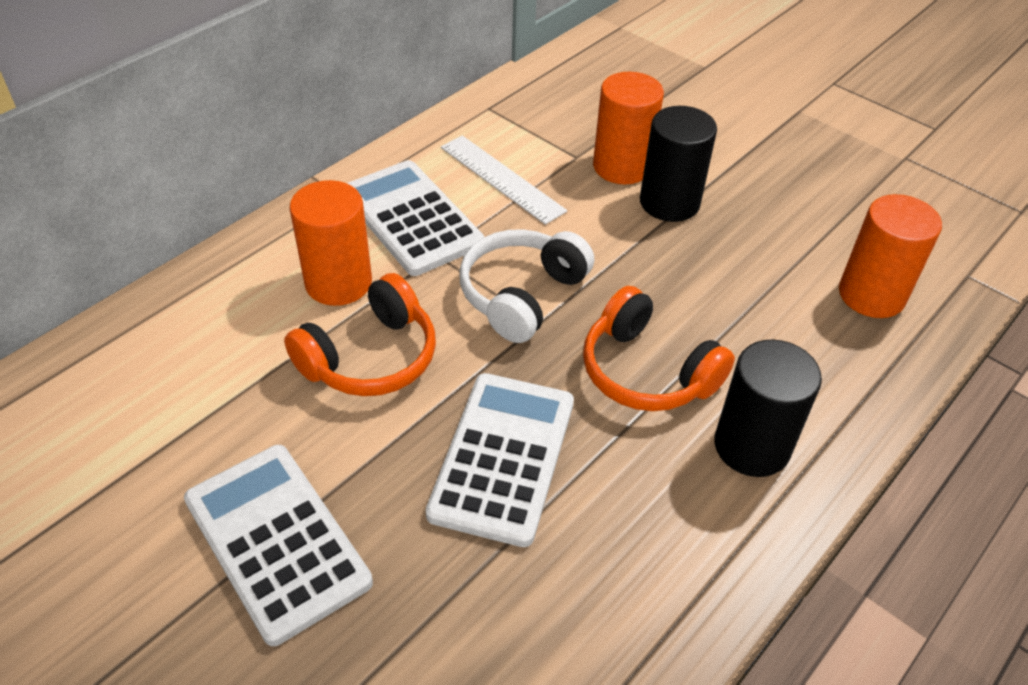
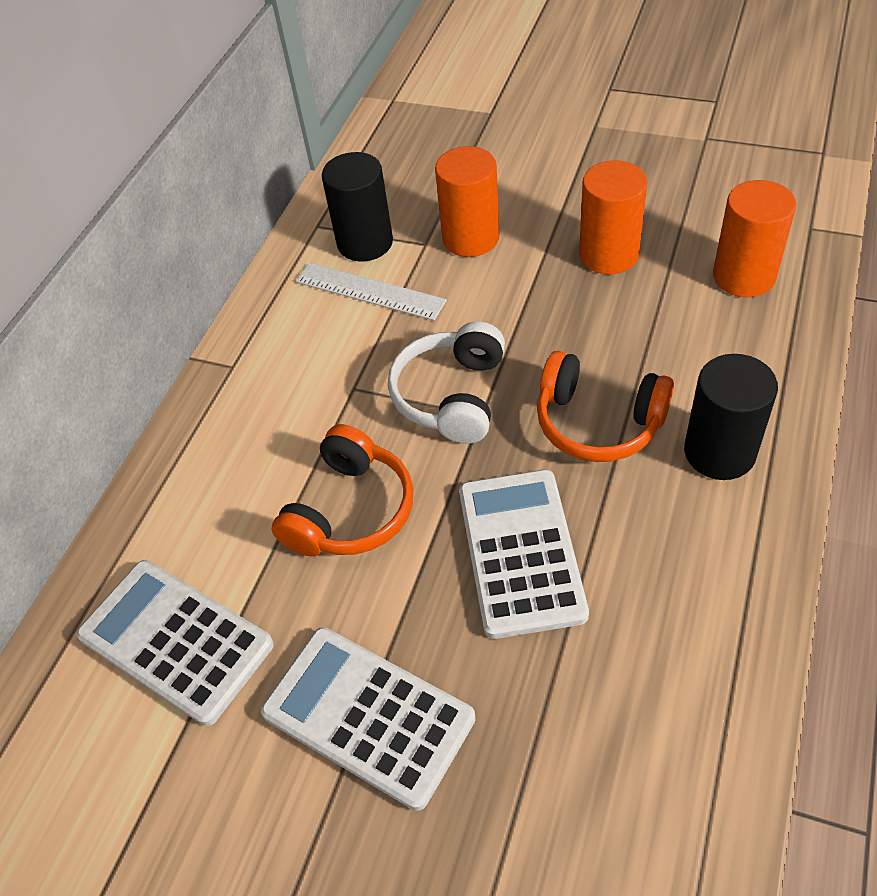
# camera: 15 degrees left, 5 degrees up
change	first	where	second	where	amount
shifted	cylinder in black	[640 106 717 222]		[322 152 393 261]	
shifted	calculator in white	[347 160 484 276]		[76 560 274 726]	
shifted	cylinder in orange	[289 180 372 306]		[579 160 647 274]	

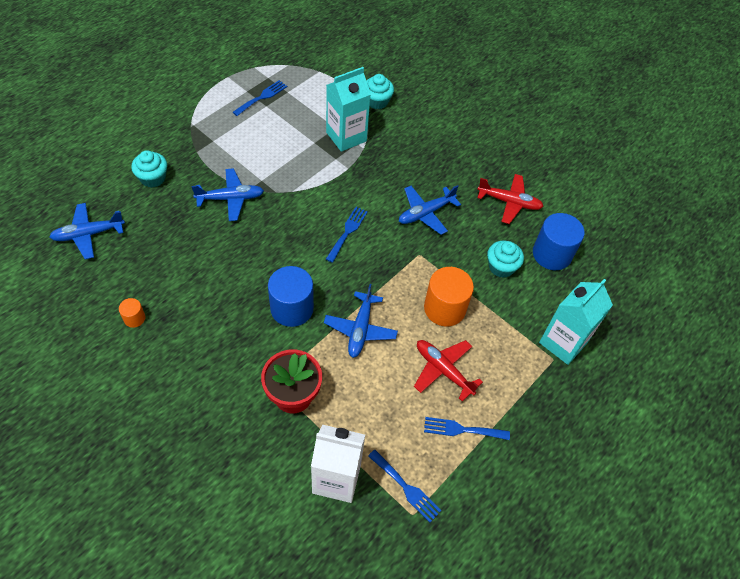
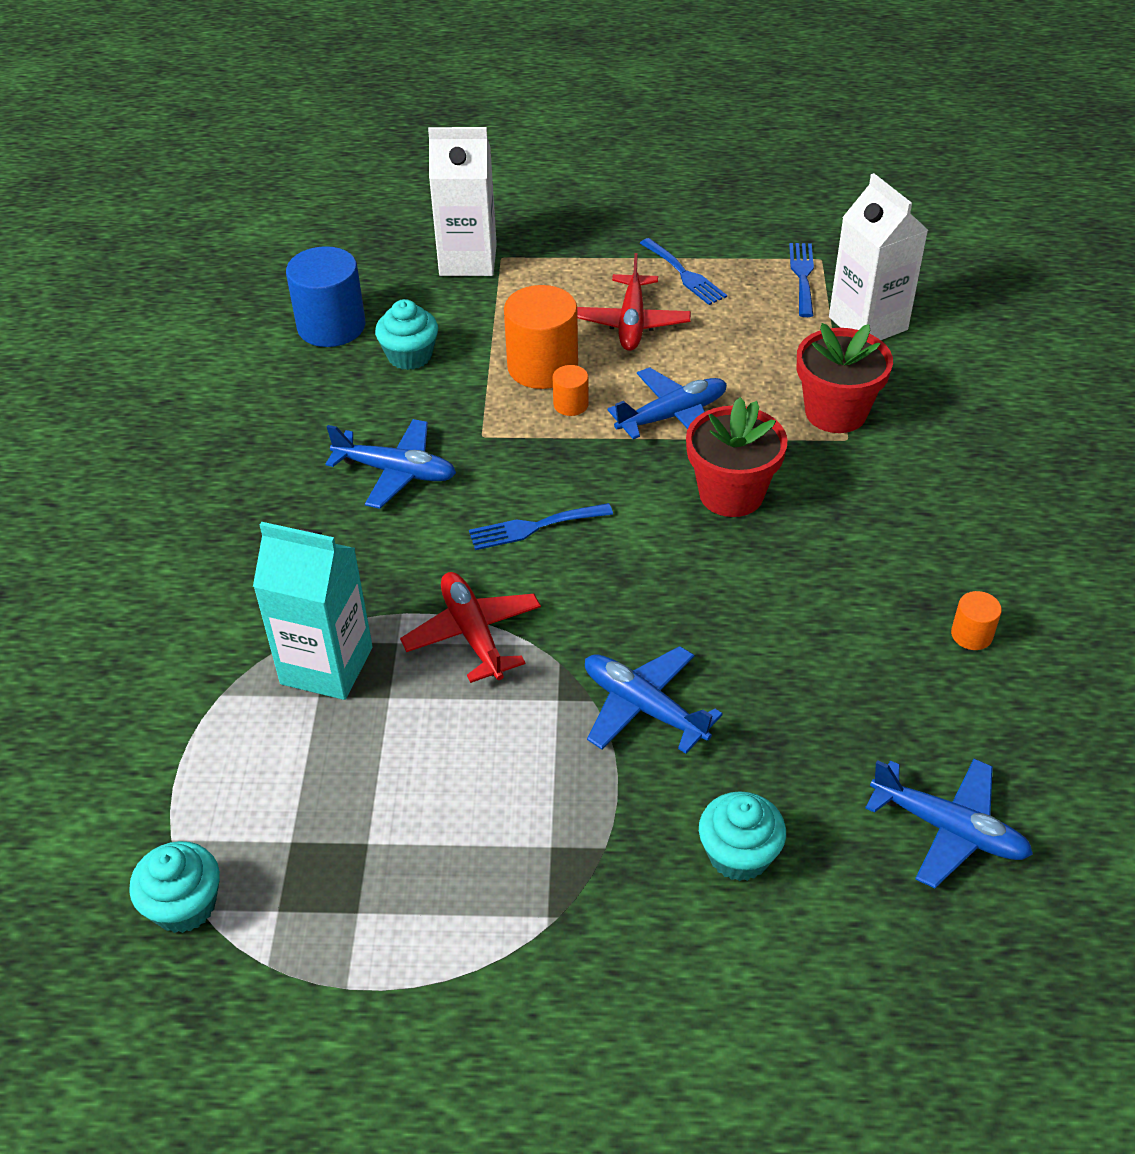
# camera: 125 degrees left, 10 degrees down
change	first	where	second	where	amount
shifted	cupcake in turquoise	[366 74 394 109]		[129 841 220 933]	
gone	fork in blue	[233 80 287 116]			
shifted	plane in red	[477 174 544 224]		[400 572 541 683]	
swapped	cylinder in blue	[268 266 314 327]	flower pot in red	[686 397 788 517]	
repainted	carton in turquoise	[539 279 613 365]	carton in white	[428 127 497 276]	
new			cylinder in orange	[552 365 589 416]	

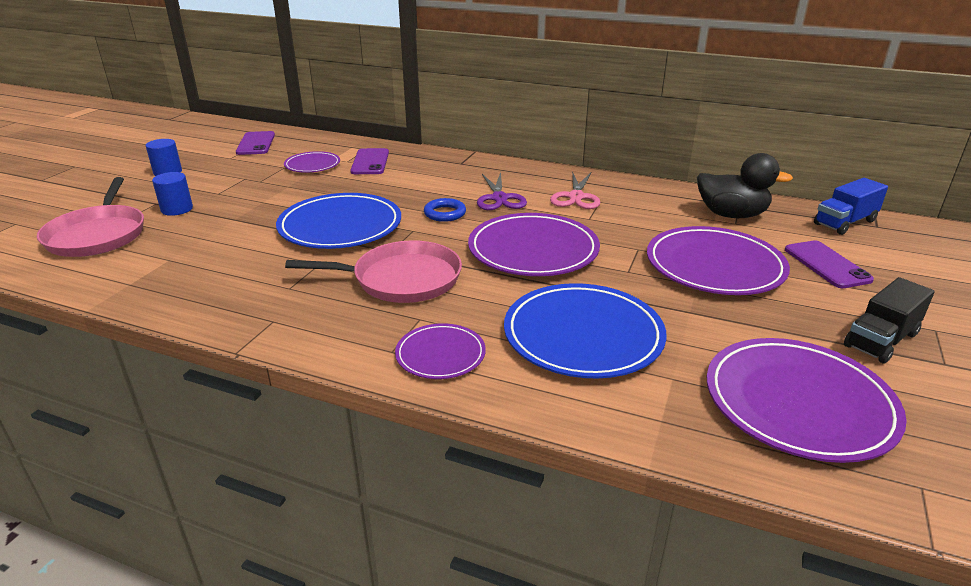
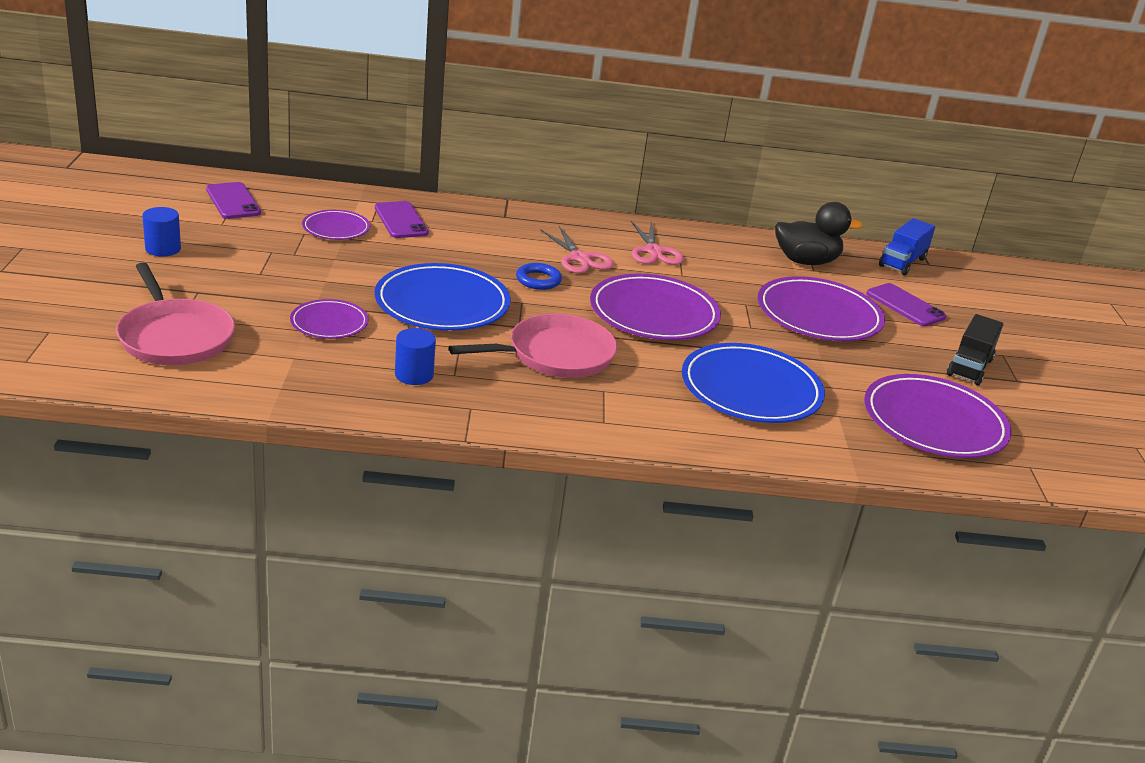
# camera: 25 degrees left, 0 degrees up
change	first	where	second	where	amount
shifted	cylinder in blue	[152 172 193 216]		[395 328 436 385]	
repainted	scissors in purple	[477 172 527 210]	scissors in pink	[540 226 614 273]	
shifted	plate in purple	[395 323 486 379]		[290 299 369 339]	

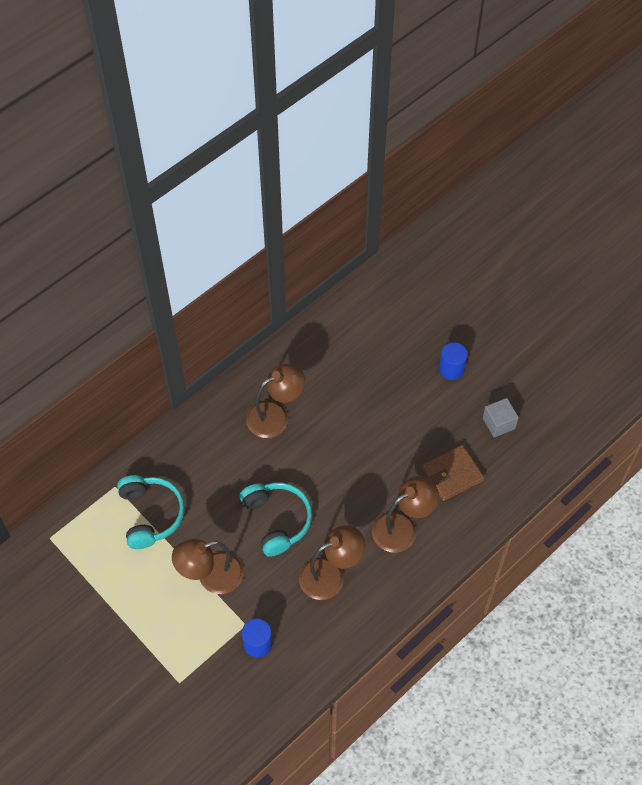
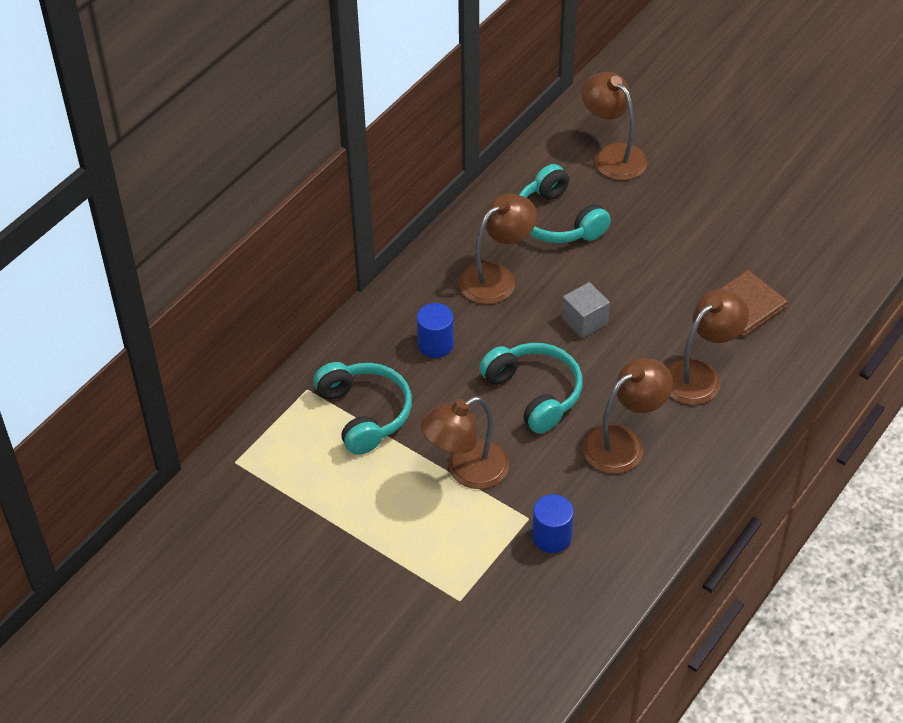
# camera: 10 degrees left, 10 degrees down
change	first	where	second	where	amount
shifted	cylinder in blue	[439 342 468 380]		[417 303 454 358]	
shifted	cube in grey	[483 398 519 438]		[562 282 610 338]	
new			lamp in brown	[581 72 648 180]	
new			headphones in turquoise	[519 164 611 243]	

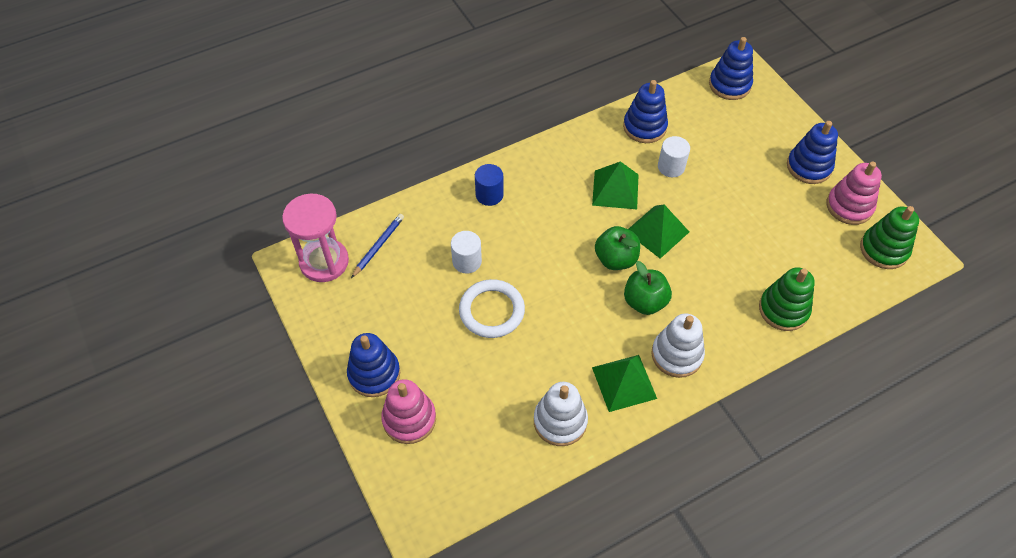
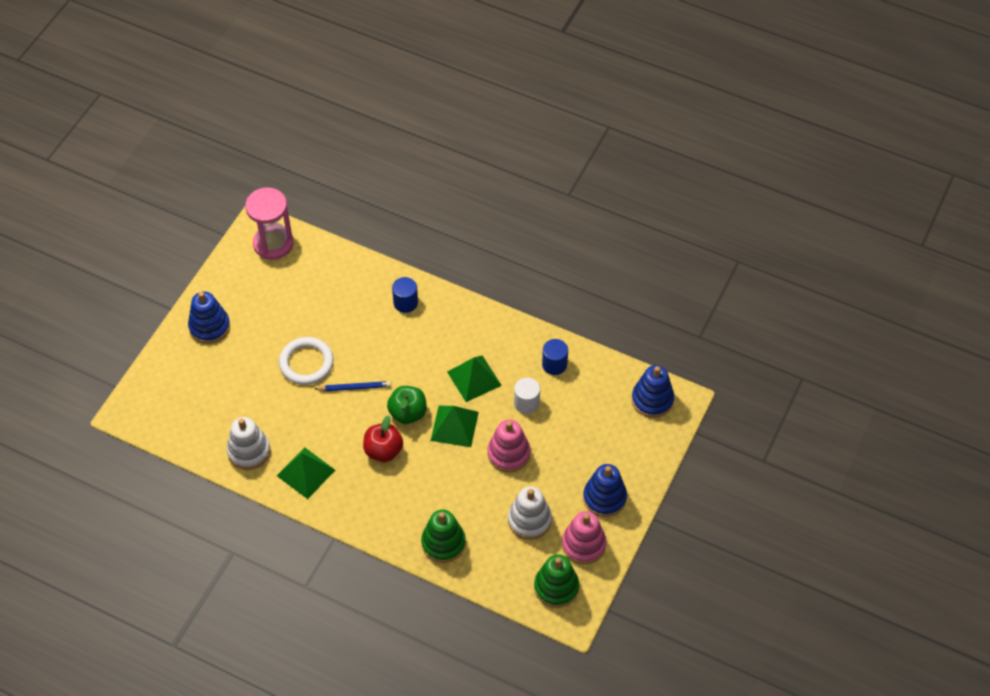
# camera: 55 degrees right, 0 degrees up
change	first	where	second	where	amount
swapped	stacking toy in blue	[623 80 668 143]	cylinder in blue	[542 339 568 375]	
shifted	pencil in blue	[351 214 404 278]		[315 381 391 391]	
gone	cylinder in white	[451 231 482 274]			
repainted	apple in green	[624 261 672 315]	apple in red	[363 415 403 462]	
shifted	stacking toy in white	[651 313 705 378]		[508 487 552 540]	
shifted	stacking toy in pink	[381 379 436 444]		[488 419 530 472]	

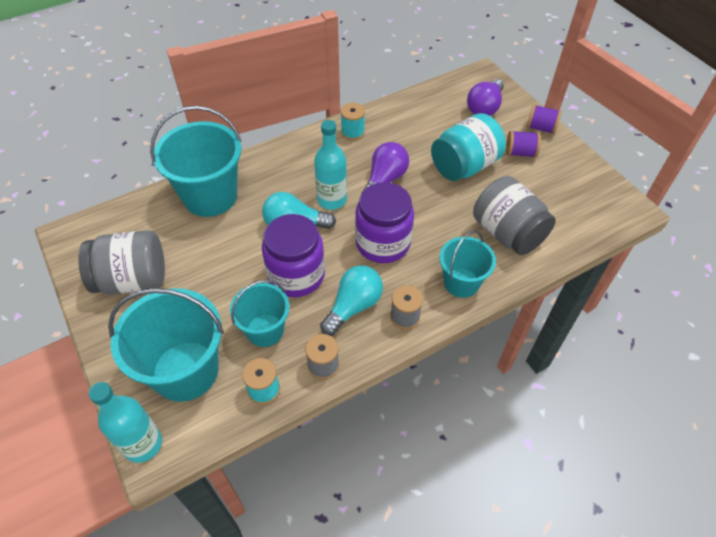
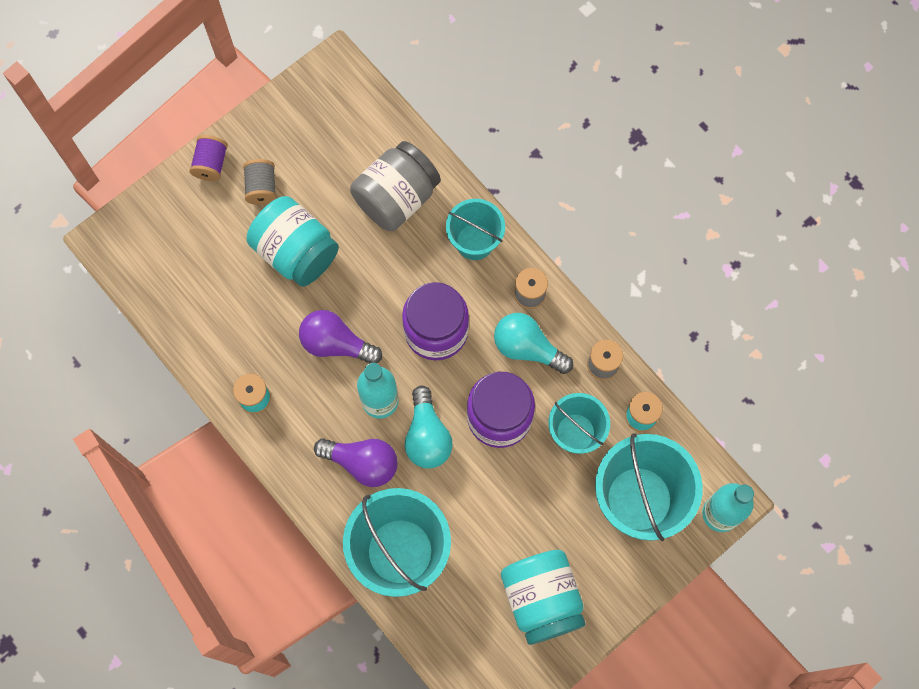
# camera: 100 degrees left, 20 degrees up
change	first	where	second	where	amount
shifted	light bulb in purple	[467 79 504 116]		[314 438 398 487]	
repainted	spool in purple	[506 131 541 158]	spool in grey	[243 159 276 205]	
repainted	jar in grey	[78 230 165 295]	jar in turquoise	[501 550 586 645]	

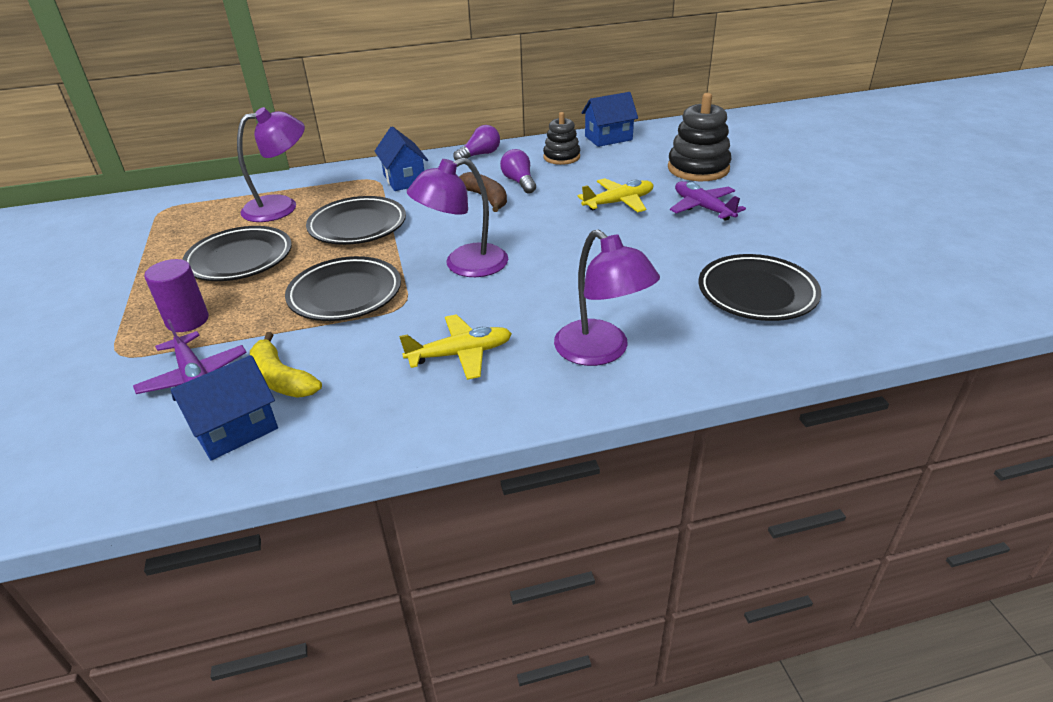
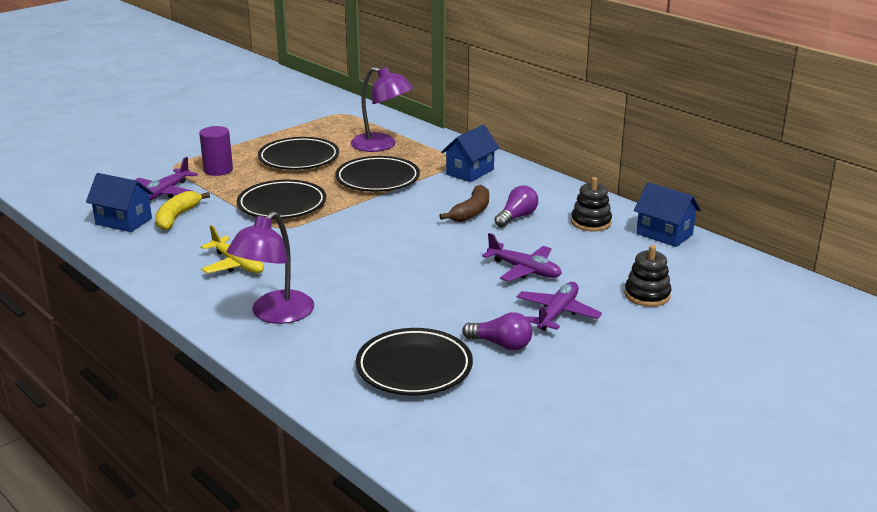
# camera: 60 degrees right, 10 degrees down
change	first	where	second	where	amount
scaled	stacking toy in black	[668 93 732 181]		[624 245 671 307]	x0.64
shifted	light bulb in purple	[454 125 500 161]		[462 312 533 350]	
gone	lamp in purple	[407 158 508 277]			
repainted	plane in yellow	[577 178 653 212]	plane in purple	[482 233 562 282]	

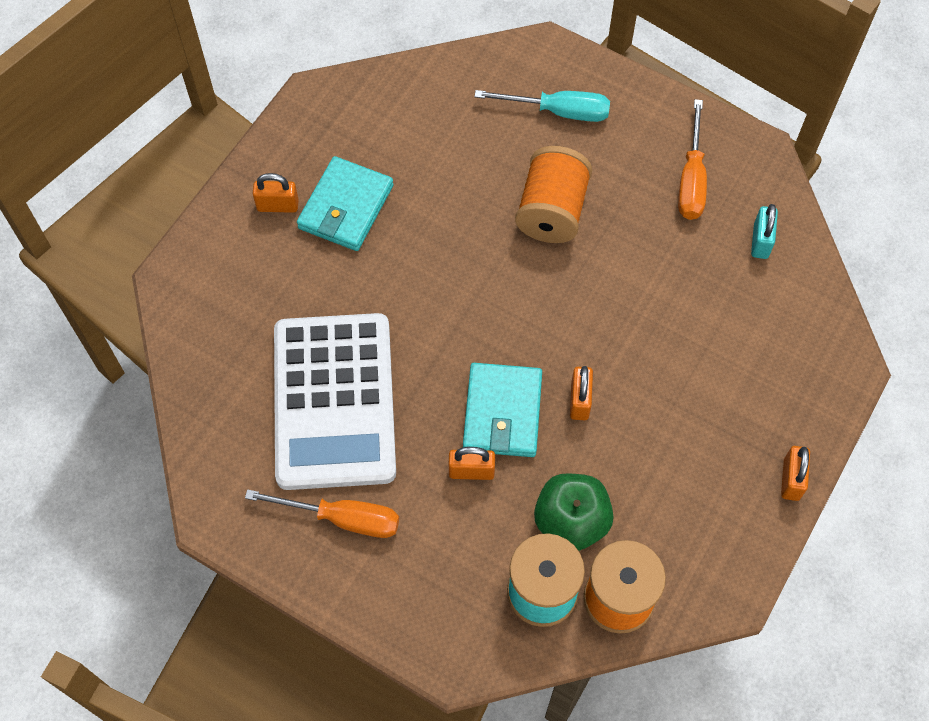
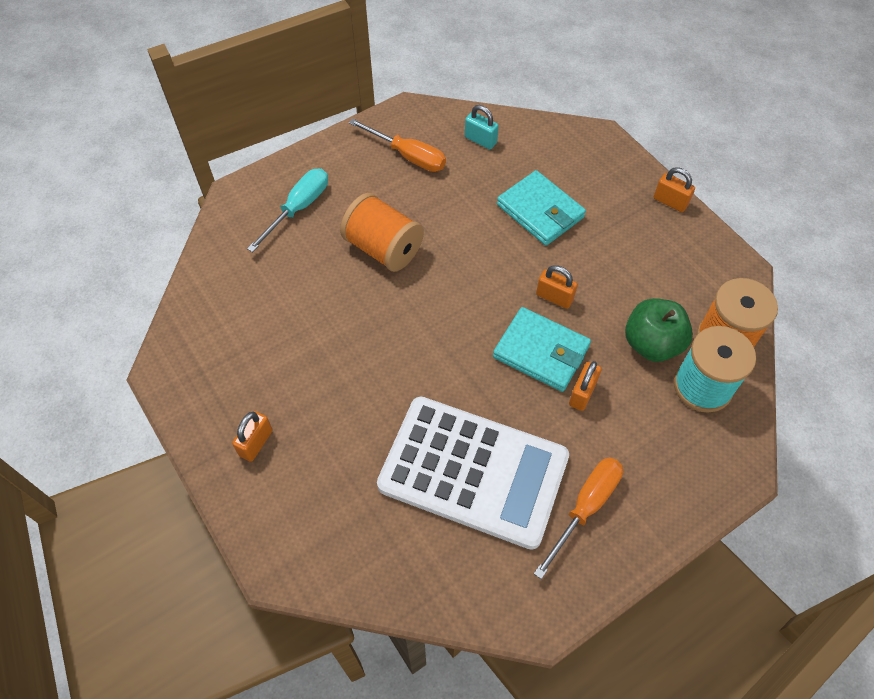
# camera: 65 degrees left, 5 degrees down
change	first	where	second	where	amount
shifted	wallet in turquoise	[297 156 394 251]		[497 170 586 246]	

